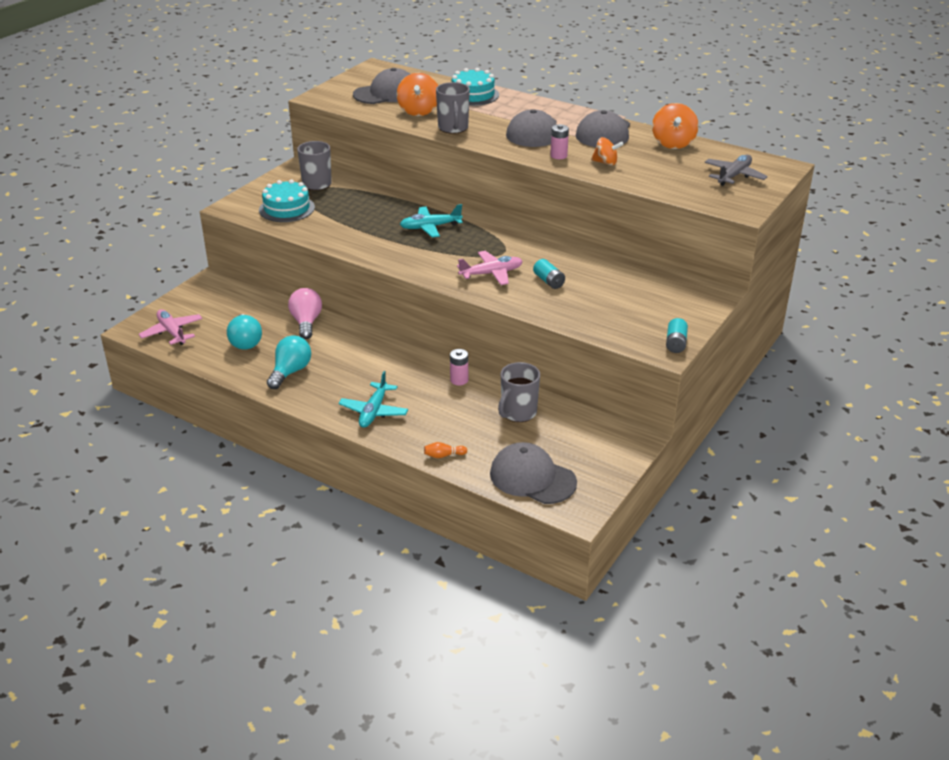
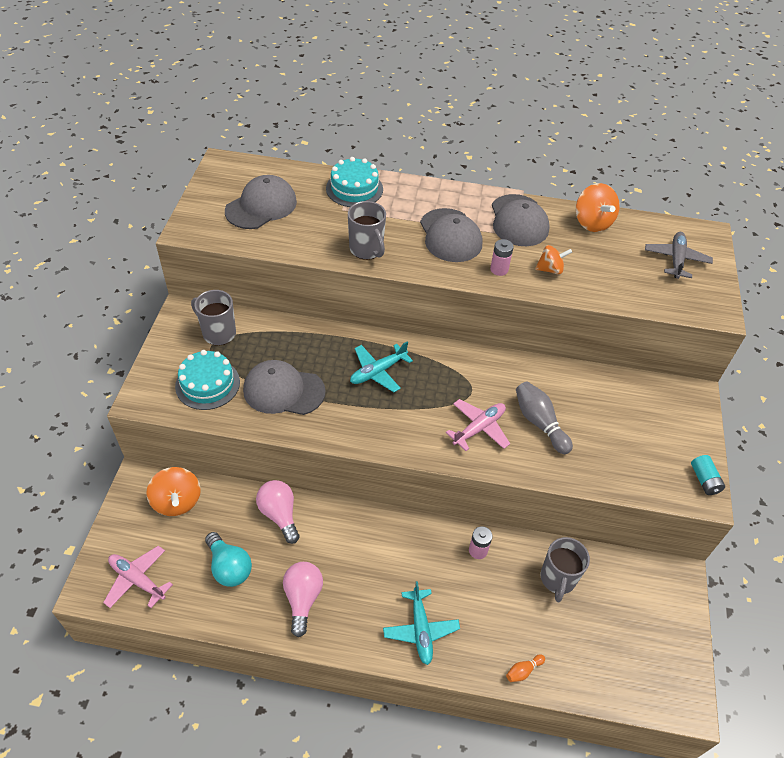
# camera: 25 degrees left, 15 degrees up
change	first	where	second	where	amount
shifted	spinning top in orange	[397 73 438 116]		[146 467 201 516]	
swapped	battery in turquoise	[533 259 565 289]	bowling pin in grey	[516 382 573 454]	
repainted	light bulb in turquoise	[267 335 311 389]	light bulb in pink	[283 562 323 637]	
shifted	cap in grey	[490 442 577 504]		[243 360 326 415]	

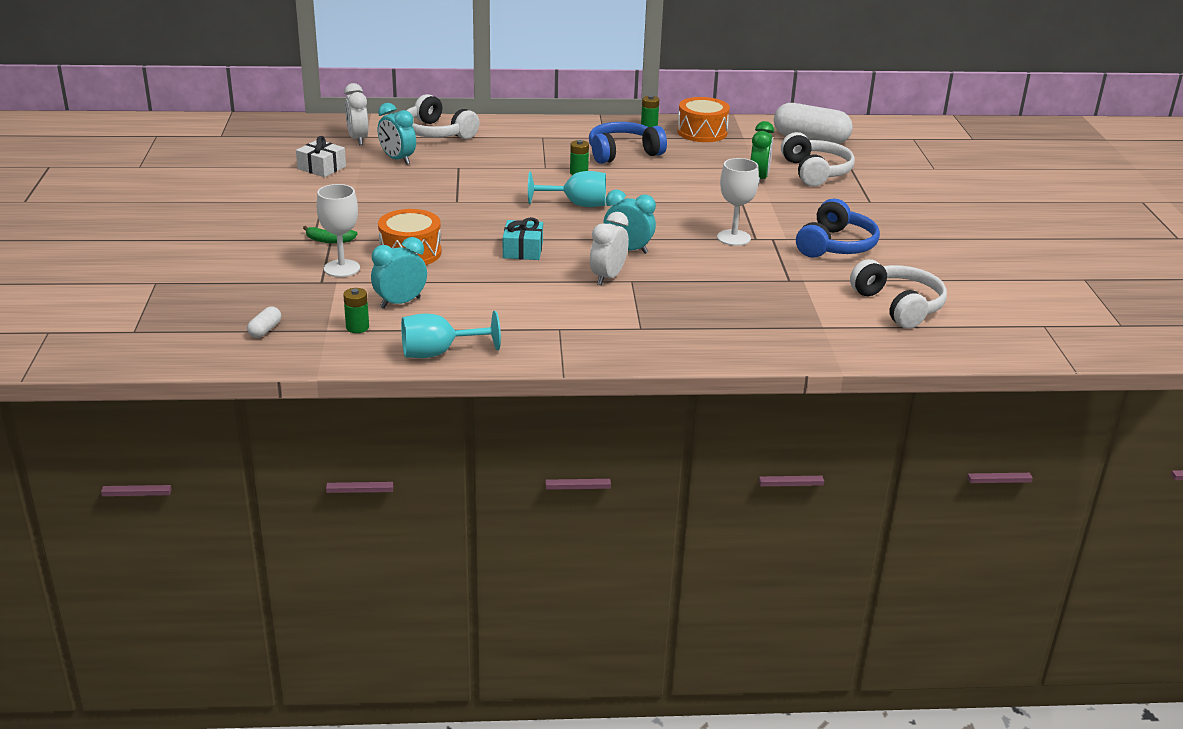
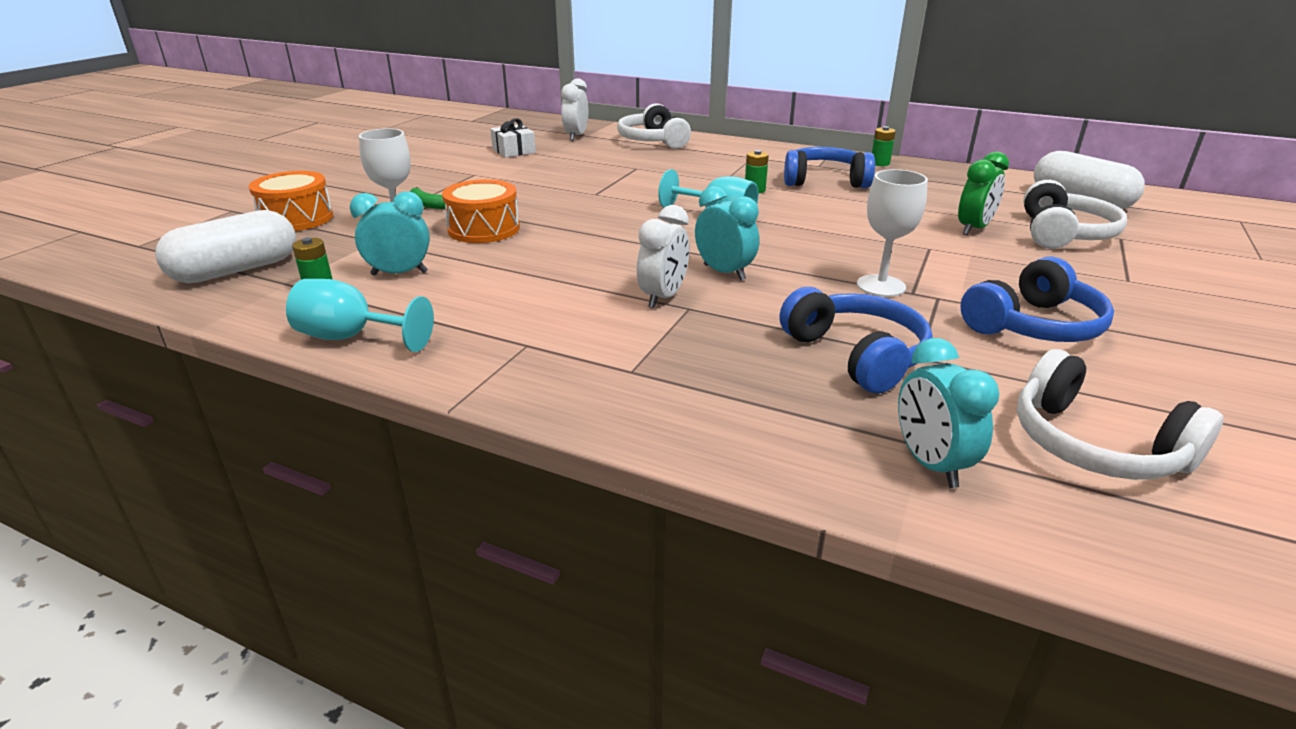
# camera: 30 degrees right, 0 degrees up
change	first	where	second	where	amount
shifted	drum in orange	[677 97 730 142]		[249 171 333 231]	
shifted	clock in turquoise	[378 103 416 165]		[898 338 999 488]	
rotated	clock in white	[590 212 629 285]		[637 205 689 308]	150 degrees clockwise
gone	gift in turquoise	[503 217 543 260]			
rotated	headphones in white	[850 259 947 329]		[1017 349 1223 480]	135 degrees clockwise
scaled	capsule in white	[247 307 281 338]		[155 210 296 283]	x2.35
new			headphones in blue	[779 287 932 394]	

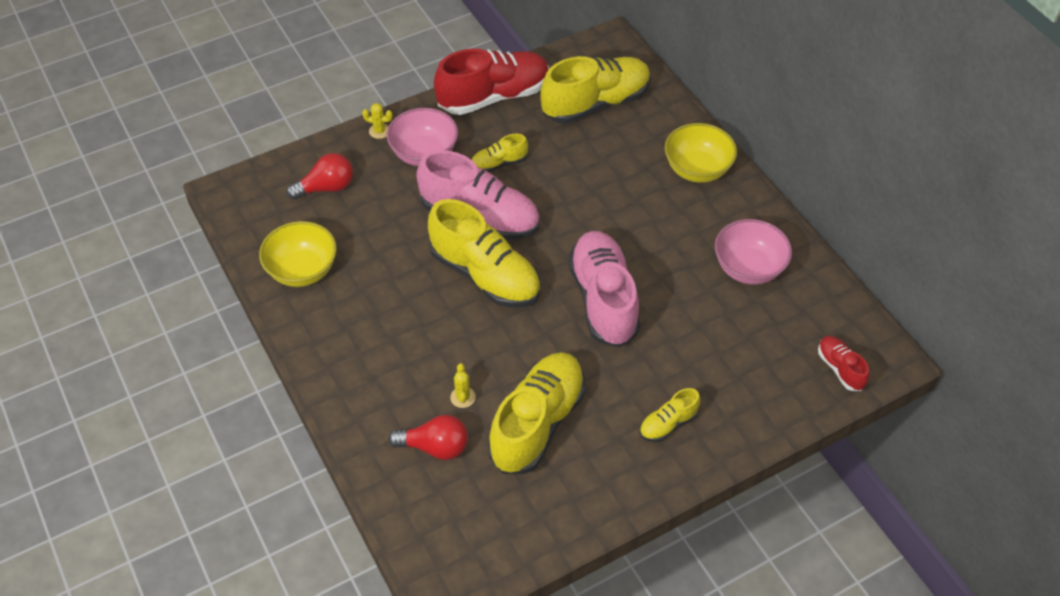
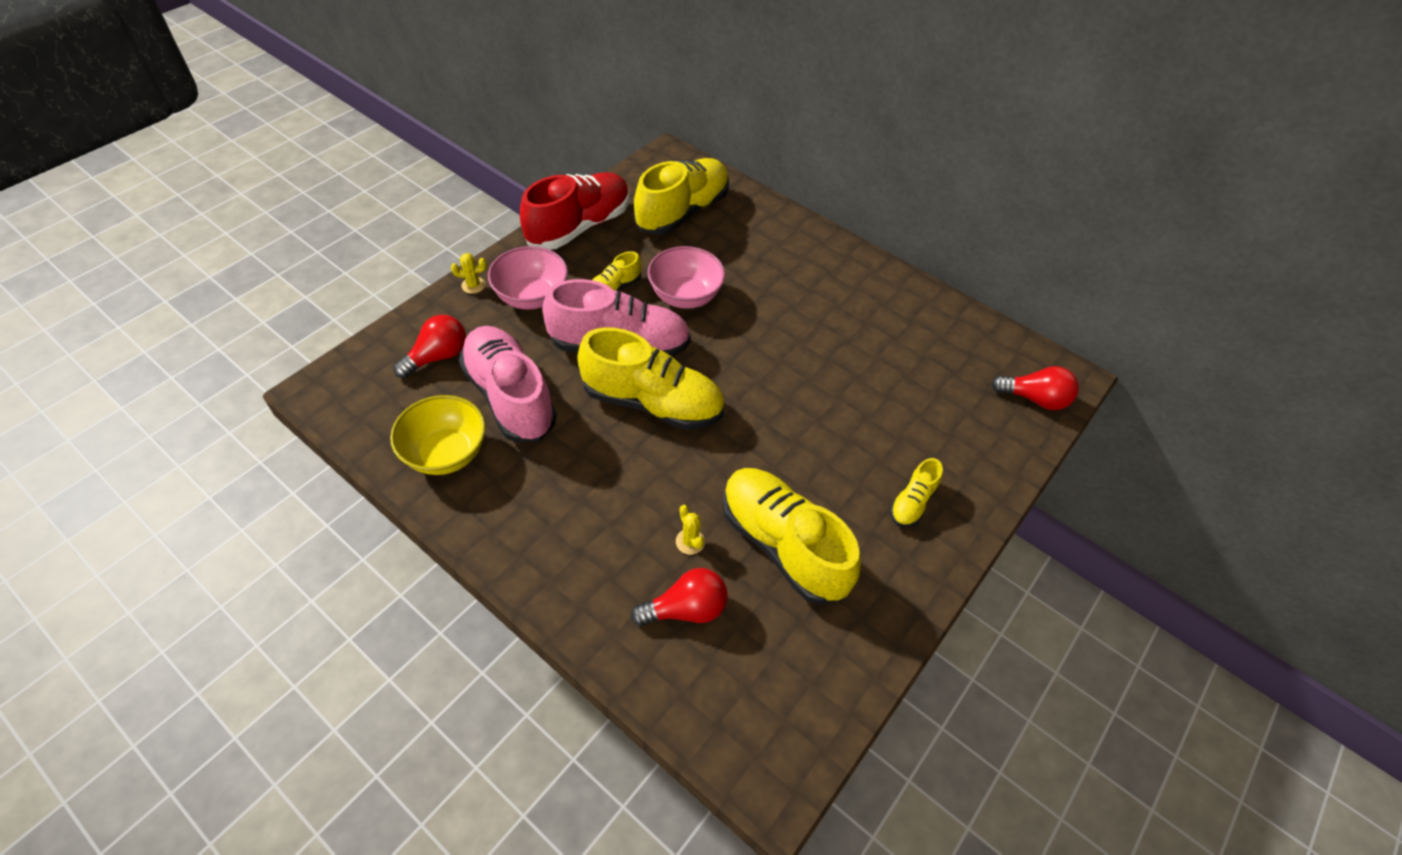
# camera: 25 degrees left, 0 degrees up
change	first	where	second	where	amount
gone	bowl in yellow	[664 123 737 183]			
shifted	bowl in pink	[715 219 792 285]		[648 246 725 309]	
shifted	shoe in pink	[568 231 640 347]		[459 326 557 443]	
swapped	shoe in red	[818 336 869 391]	light bulb in red	[991 366 1079 410]	
rotated	shoe in yellow	[488 352 585 474]		[723 468 861 605]	45 degrees counterclockwise

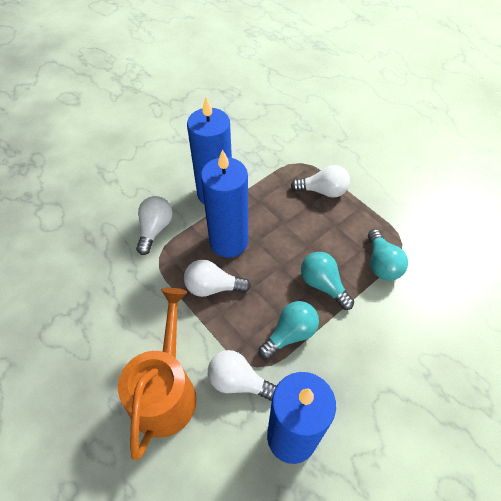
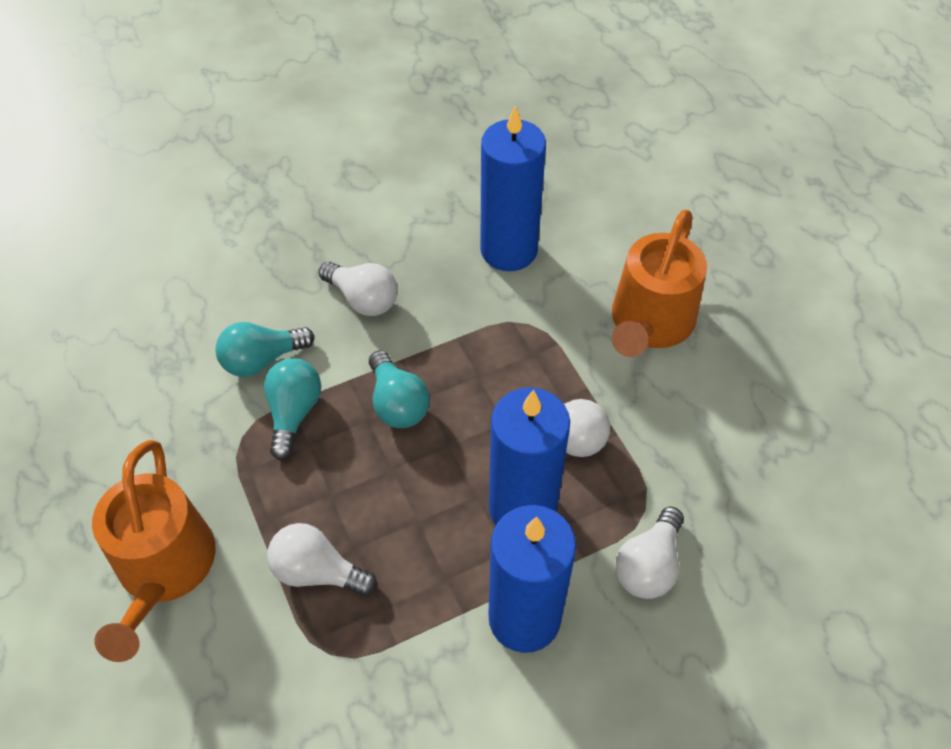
# camera: 165 degrees left, 0 degrees up
change	first	where	second	where	amount
shifted	light bulb in turquoise	[258 301 319 359]		[215 322 315 377]	
shifted	light bulb in white	[208 350 277 401]		[319 262 398 316]	
new			watering can in orange	[92 440 216 662]	

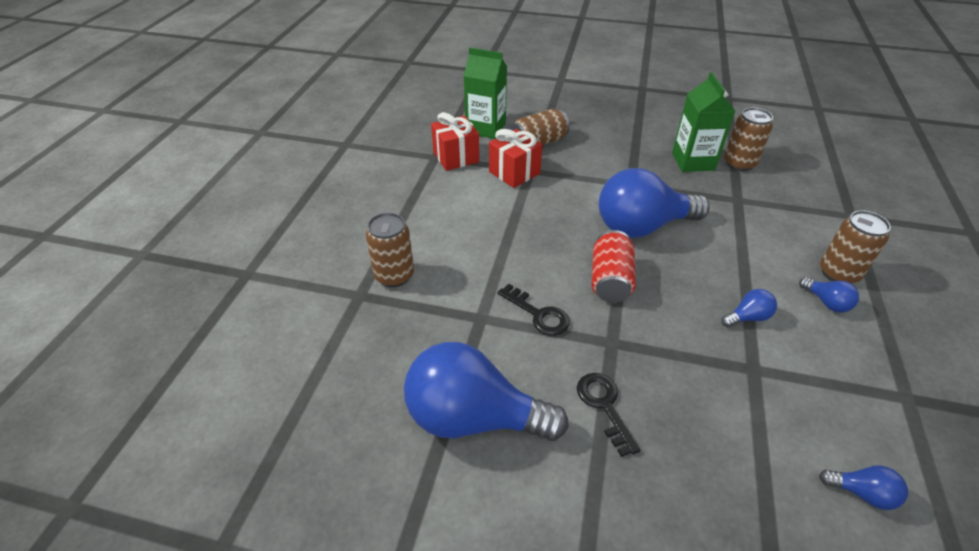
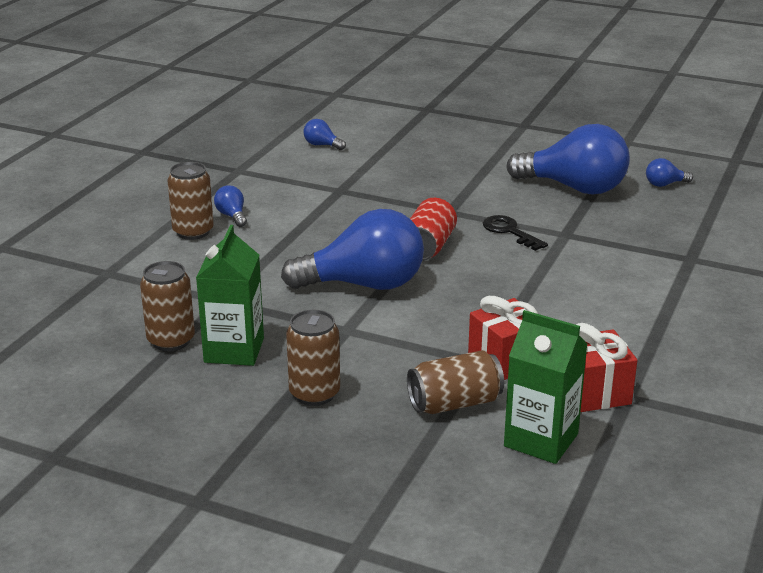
# camera: 170 degrees left, 15 degrees down
change	first	where	second	where	amount
shifted	can in brown	[366 213 414 287]		[286 310 340 406]	
shifted	light bulb in blue	[722 289 777 327]		[646 158 693 187]	
gone	key in black	[577 373 641 457]			

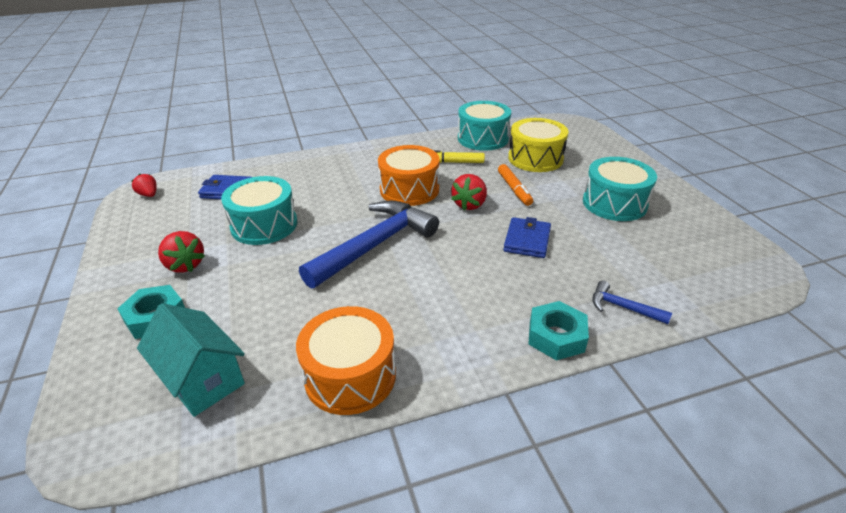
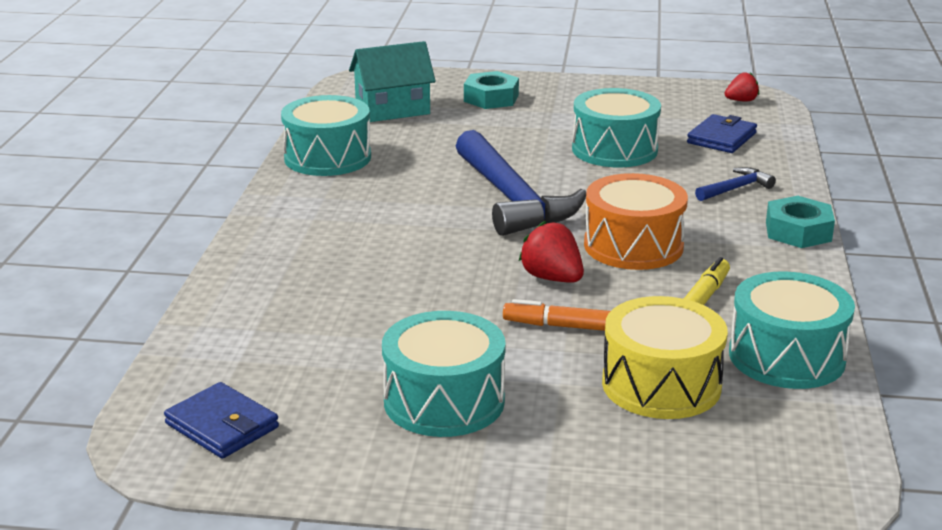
# camera: 115 degrees right, 10 degrees down
change	first	where	second	where	amount
shifted	wallet in blue	[503 217 551 258]		[164 382 279 459]	
gone	strawberry in red	[158 231 205 273]			
shifted	hammer in blue	[592 280 672 324]		[695 167 776 201]	
shifted	nut in turquoise	[528 301 589 361]		[766 196 835 248]	
repainted	drum in orange	[296 306 396 415]	drum in turquoise	[281 95 371 176]	

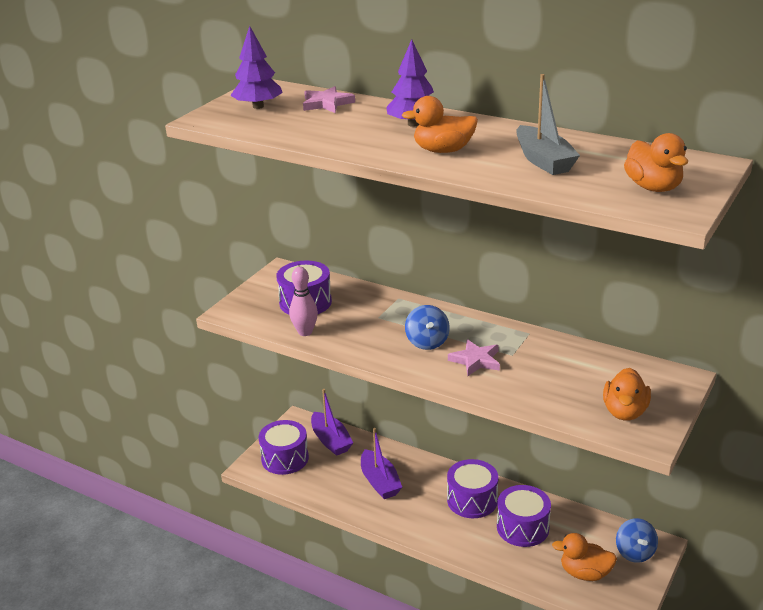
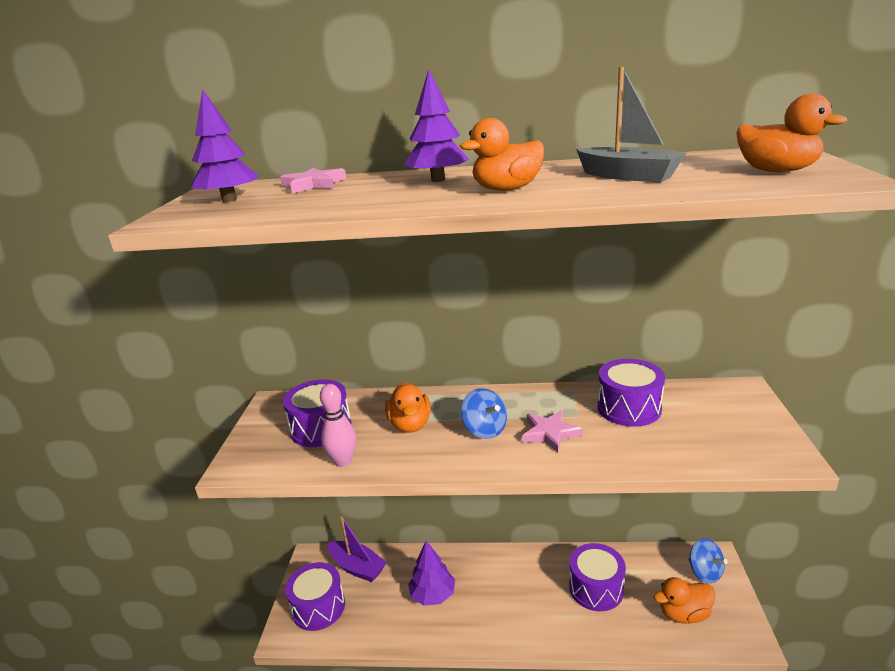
# camera: 25 degrees left, 5 degrees down
change	first	where	second	where	amount
shifted	duck in orange	[603 368 651 421]		[385 383 431 433]	
swapped	boat in purple	[361 428 402 499]	tree in purple	[408 541 455 606]	
shifted	drum in purple	[447 459 498 518]		[597 359 665 427]	

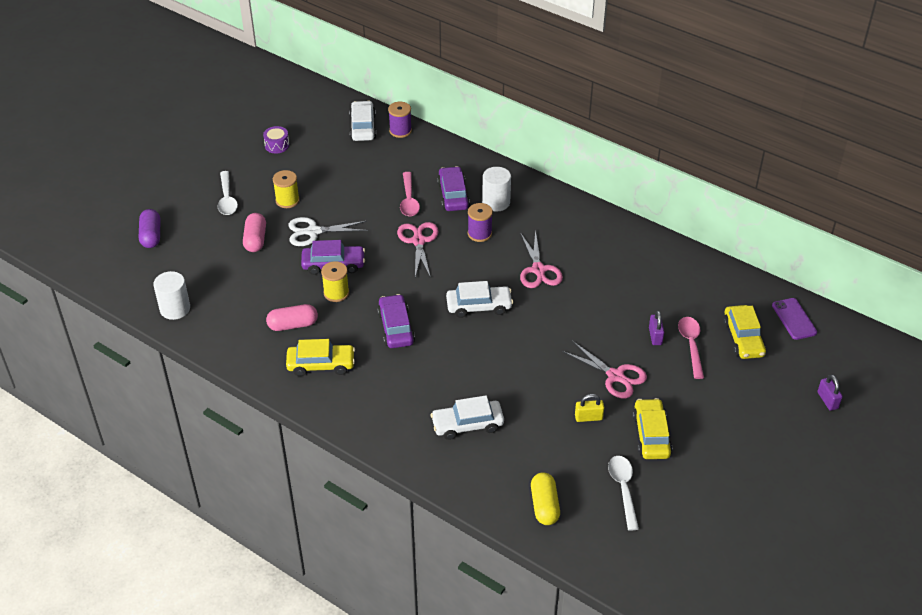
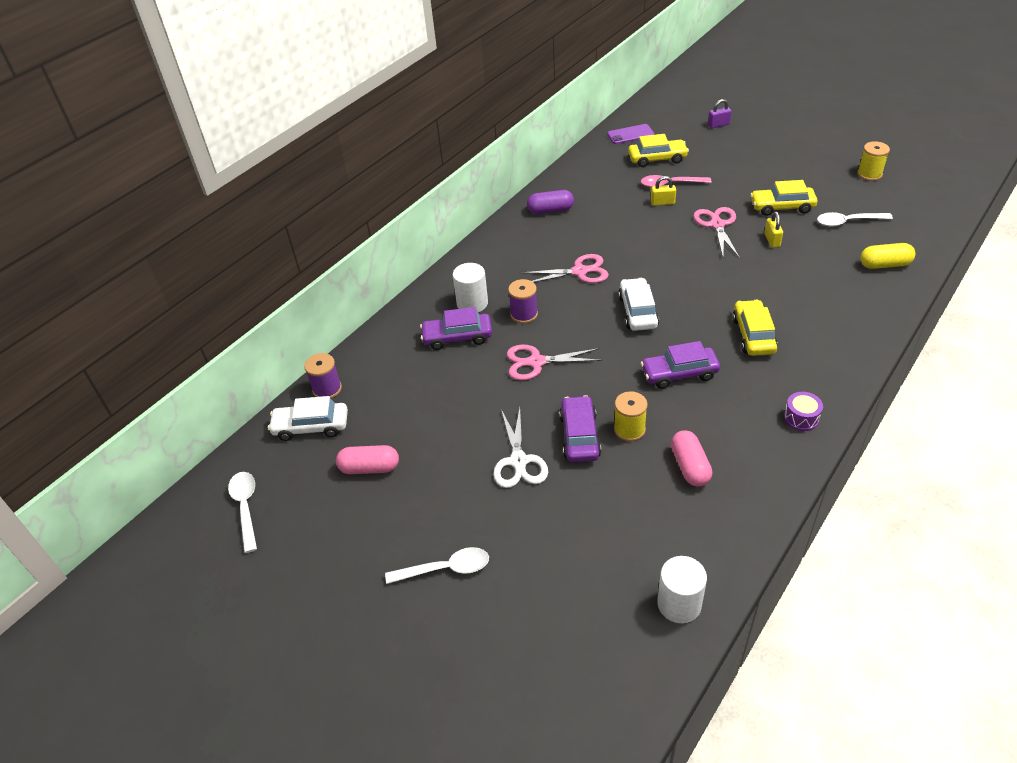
# camera: 85 degrees left, 0 degrees up
change	first	where	second	where	amount
shifted	drum in purple	[263 126 289 153]		[784 392 823 431]	
shifted	spool in yellow	[273 170 300 208]		[857 141 890 181]	
gone	spoon in pink	[400 172 420 217]			
shifted	capsule in purple	[139 209 160 248]		[527 190 574 214]	
shifted	capsule in pink	[243 213 266 252]		[336 445 399 474]	
repainted	padlock in purple	[649 310 664 345]	padlock in yellow	[651 176 676 206]	
shifted	car in yellow	[286 339 355 376]		[732 300 778 356]	
rotated	scissors in pink	[562 341 647 398]		[694 207 740 258]	45 degrees counterclockwise
gone	car in white	[431 395 504 440]			
new			spoon in white	[228 472 257 553]	

